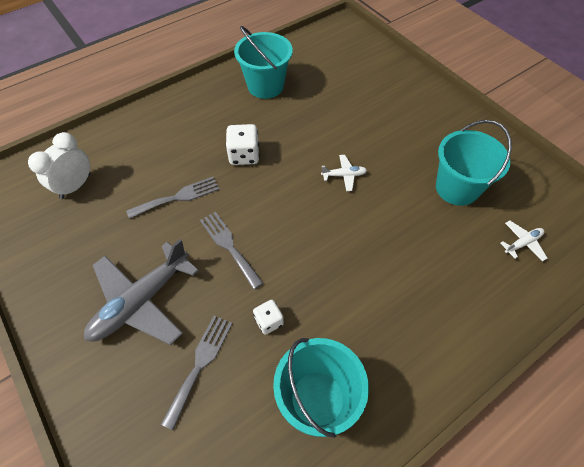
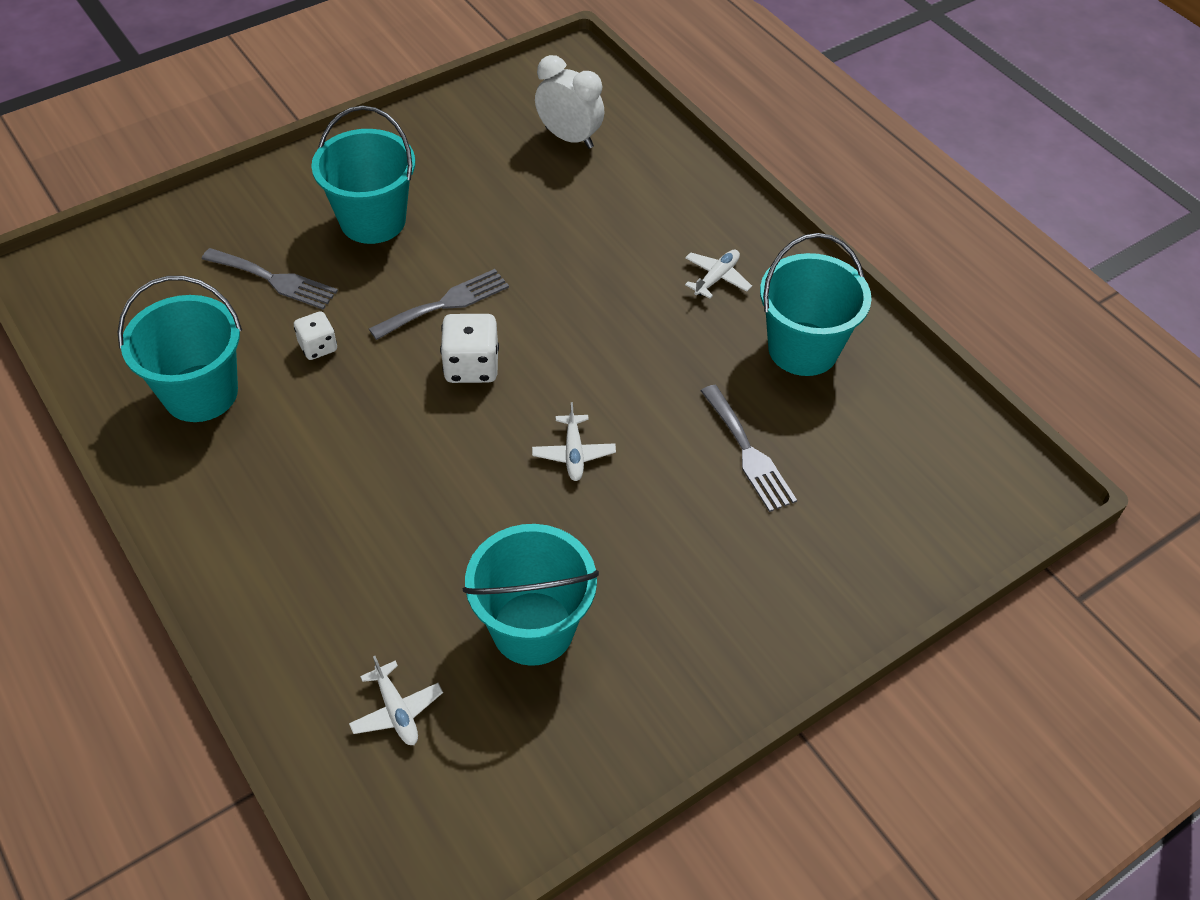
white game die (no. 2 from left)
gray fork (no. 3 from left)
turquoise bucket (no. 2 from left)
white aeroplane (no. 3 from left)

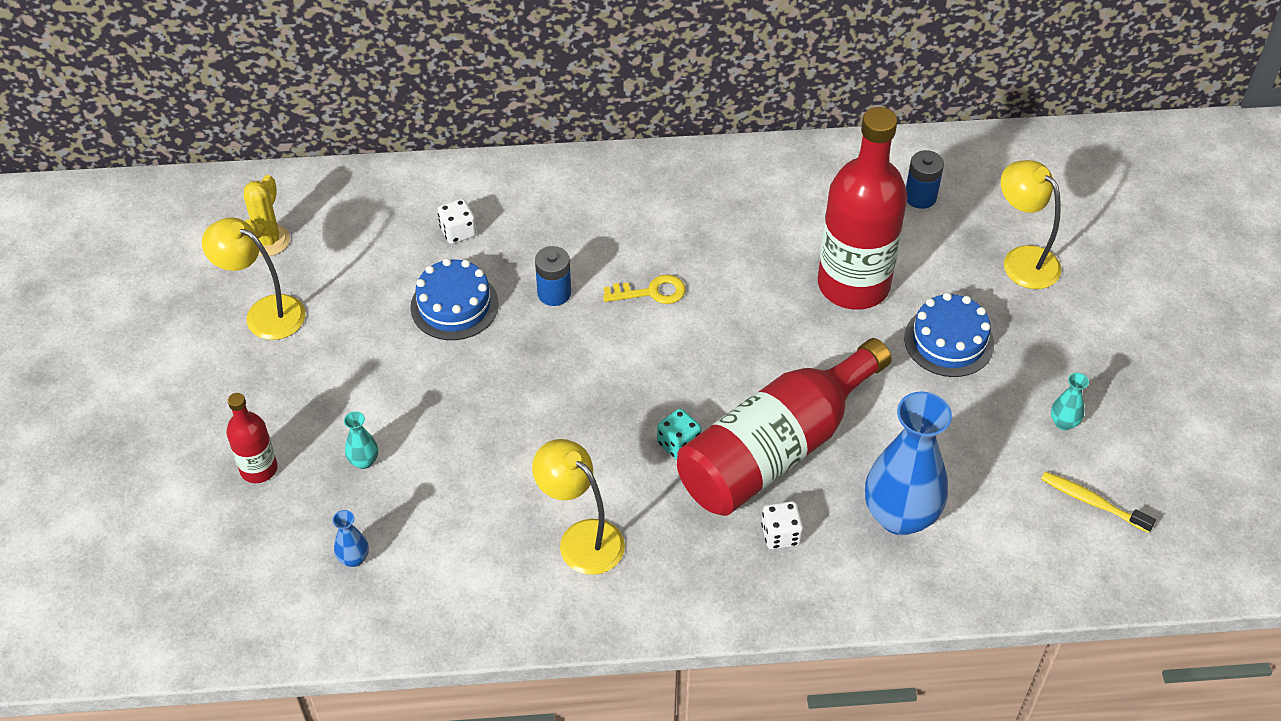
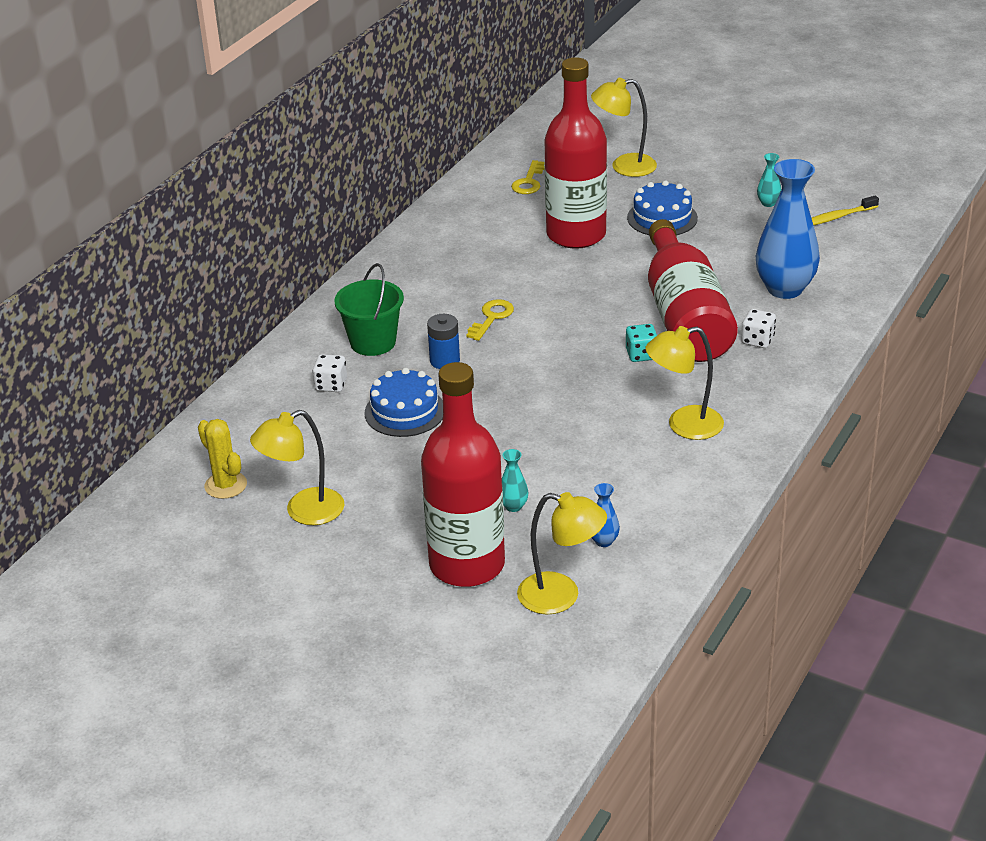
yellow key (no. 2 from left)
crimson bottle (no. 1 from left)
leaf-green bucket
yellow desk lamp (no. 2 from left)

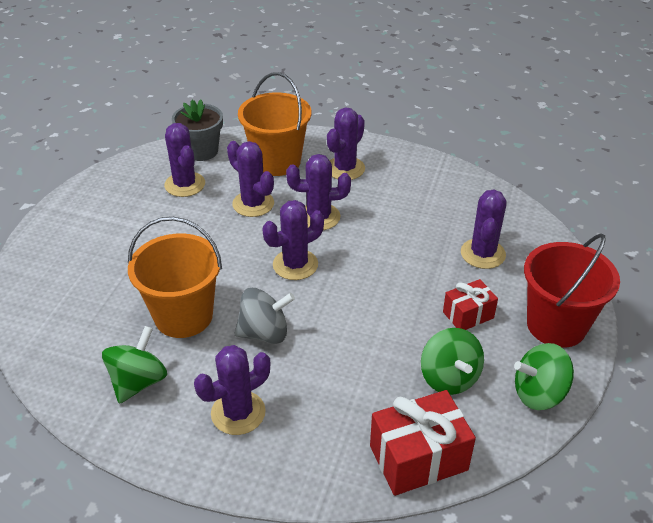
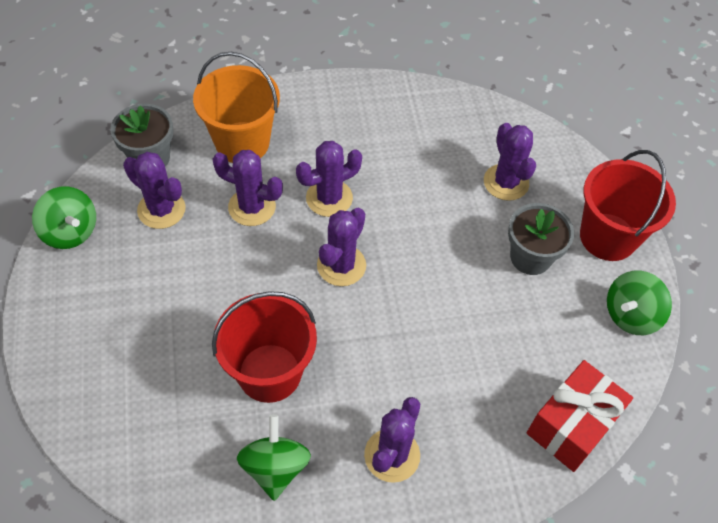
purple prickly plant (no. 6 from left in the first image)
crimson bucket (no. 1 from left)
gray plant pot (no. 2 from left)
gray toy top
leaf-green toy top (no. 1 from left)

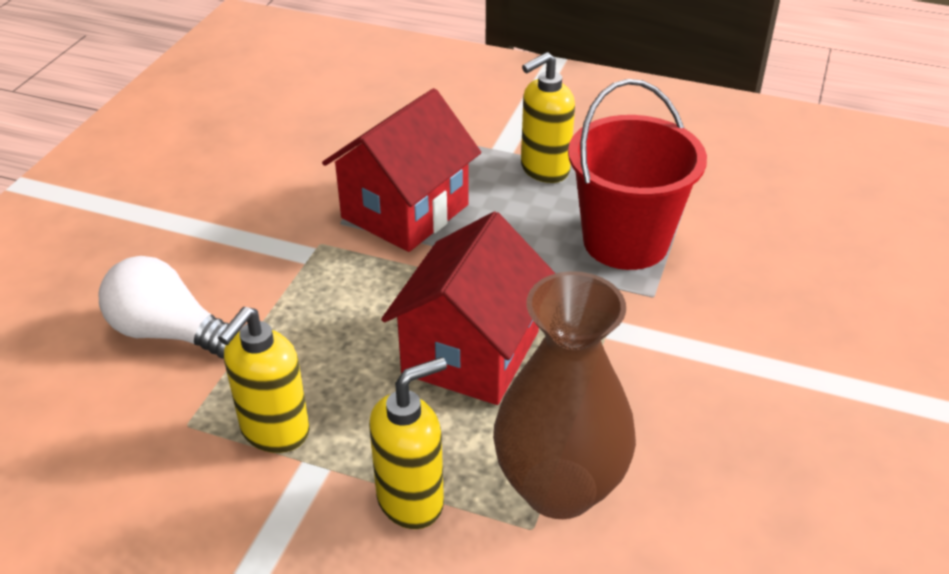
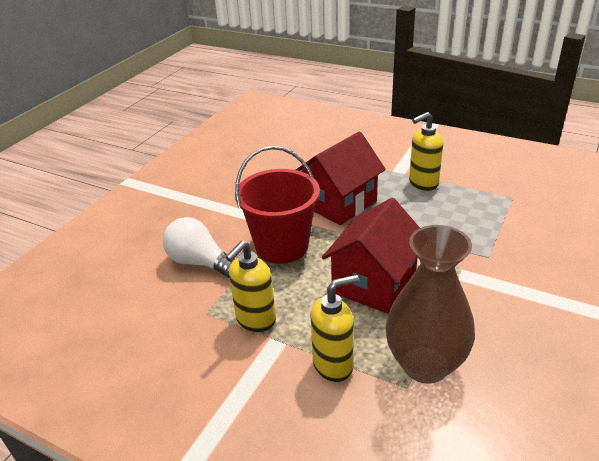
crimson bucket

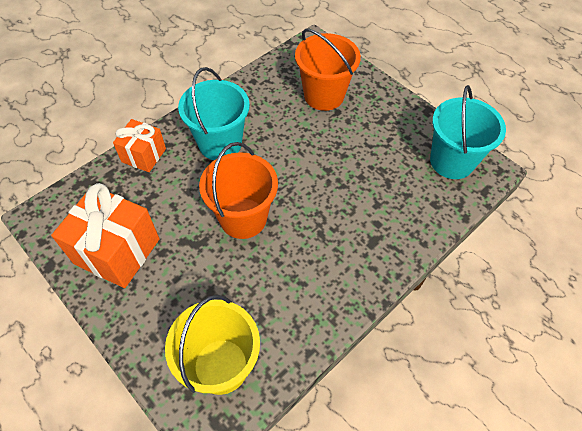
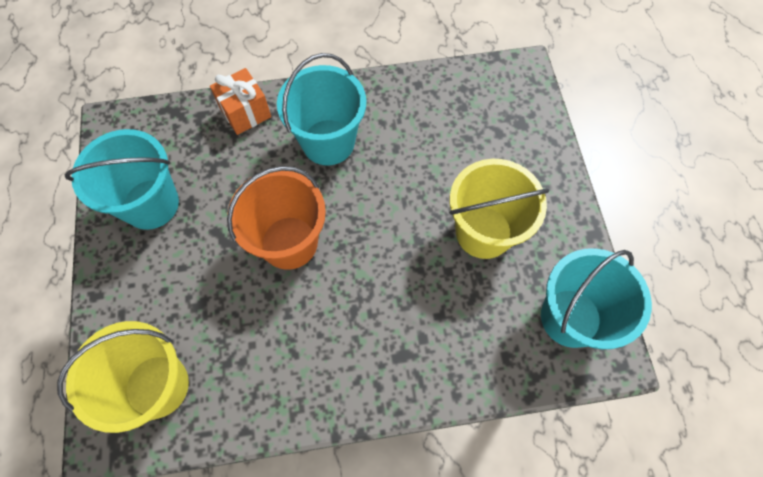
bright orange bucket (no. 2 from left in the first image)
turquoise bucket (no. 1 from left)
yellow bucket (no. 2 from left)

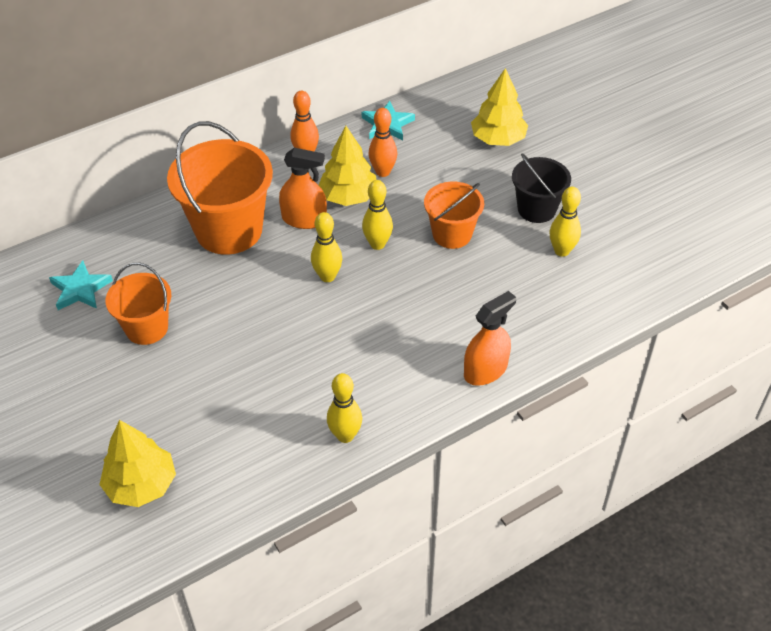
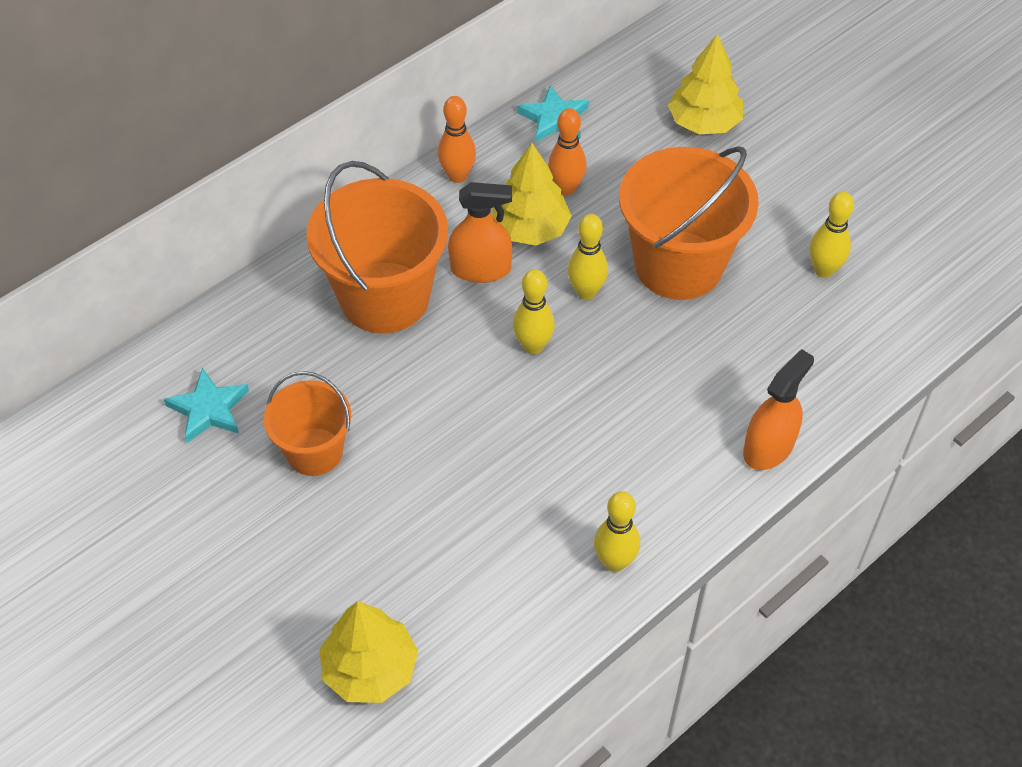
black bucket
bright orange bucket (no. 3 from left)

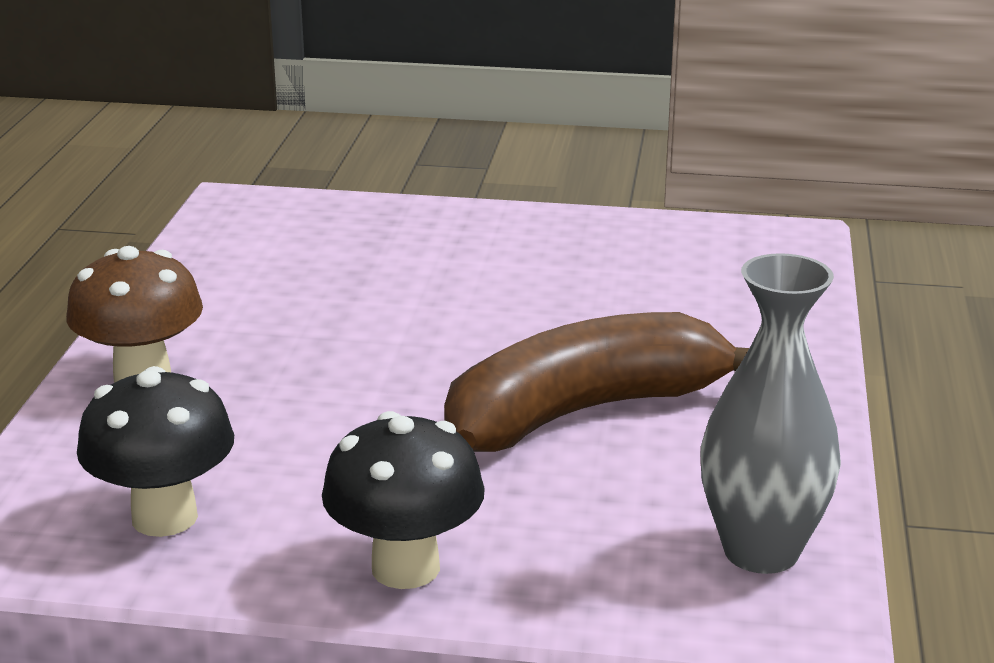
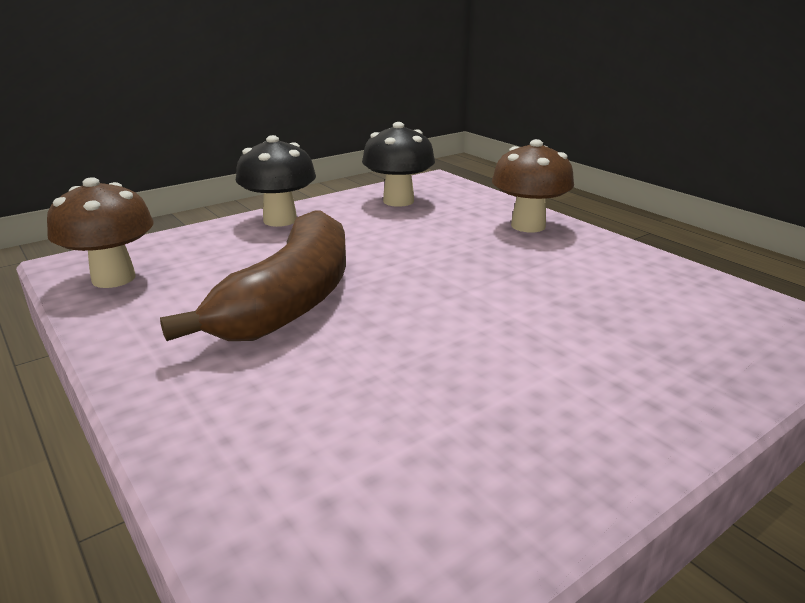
russet fungus (no. 1 from left)

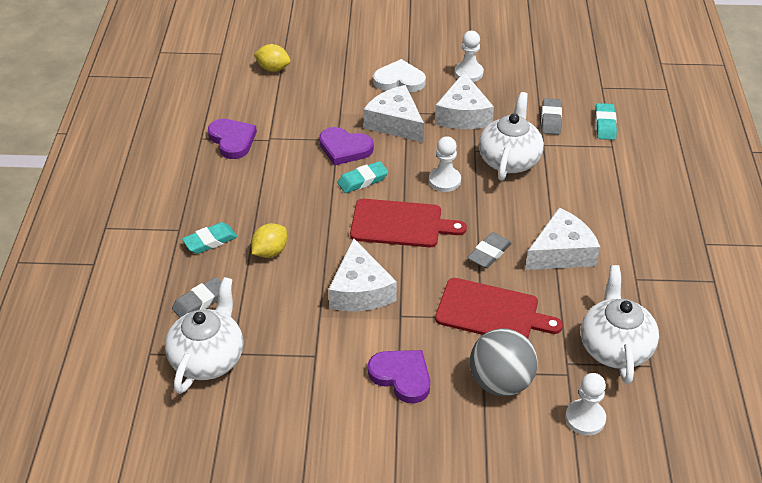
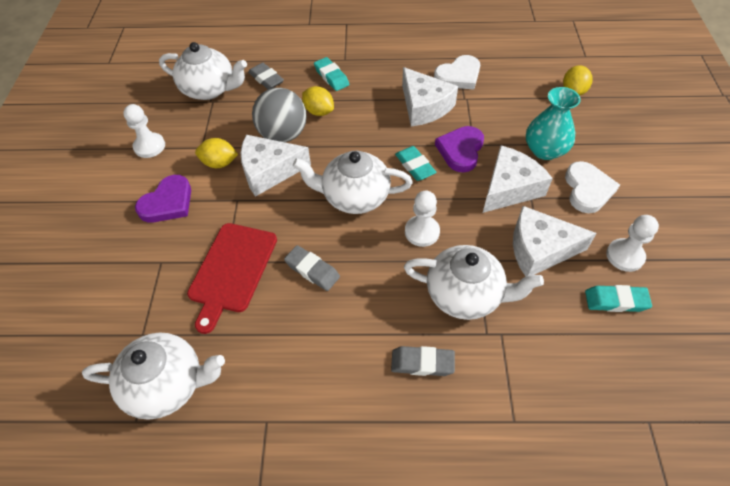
gray eraser (no. 3 from left)
turquoise eraser (no. 3 from left)
white heart shape (no. 1 from left)
white tea pot (no. 3 from left)
white piece of cheese (no. 2 from left)
gray sphere
white chess pawn (no. 1 from left)
turquoise vase
yellow lemon (no. 1 from left)

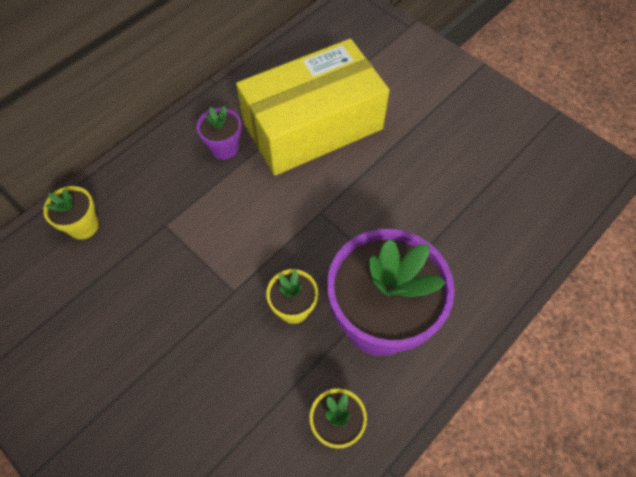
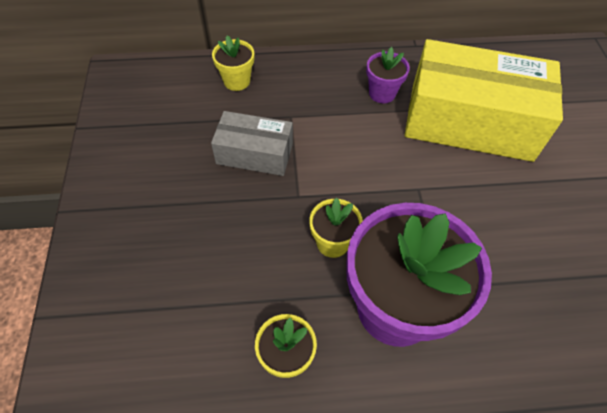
gray parcel

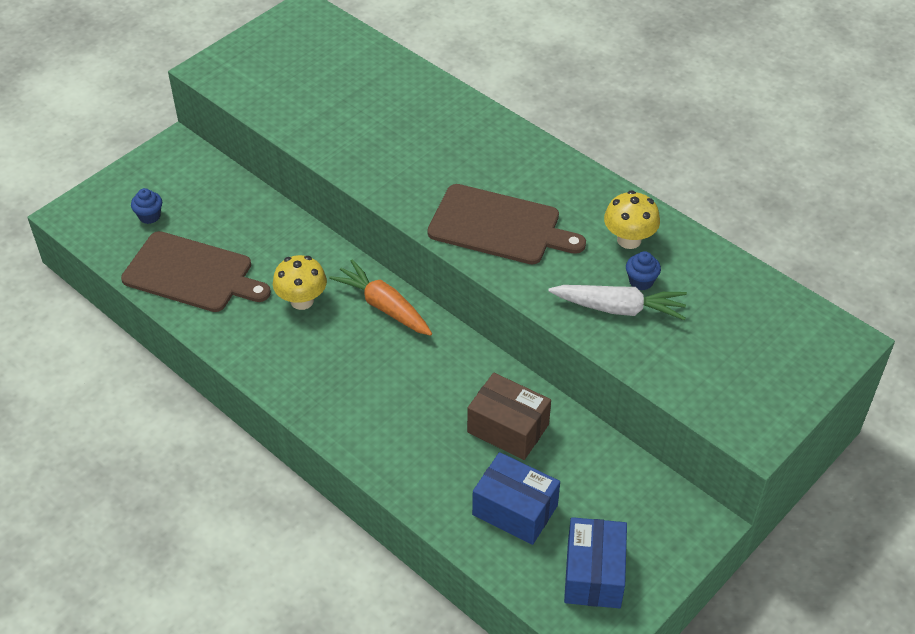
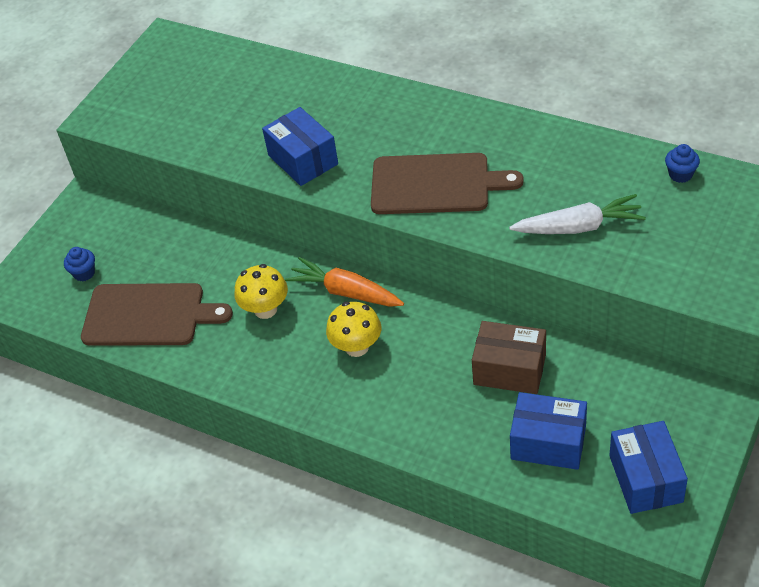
yellow fungus (no. 2 from left)
blue fairy cake (no. 2 from left)
blue parcel (no. 1 from left)

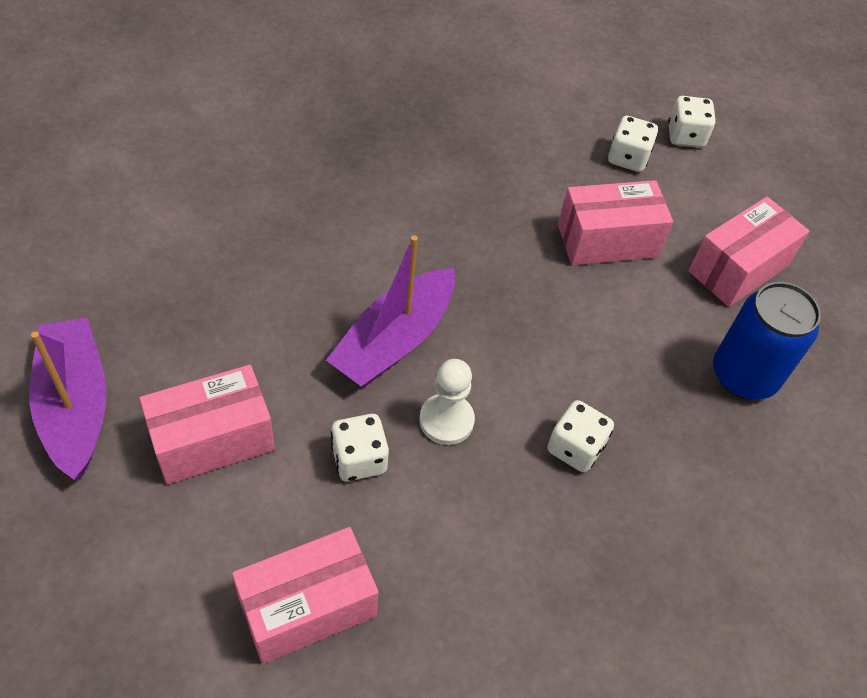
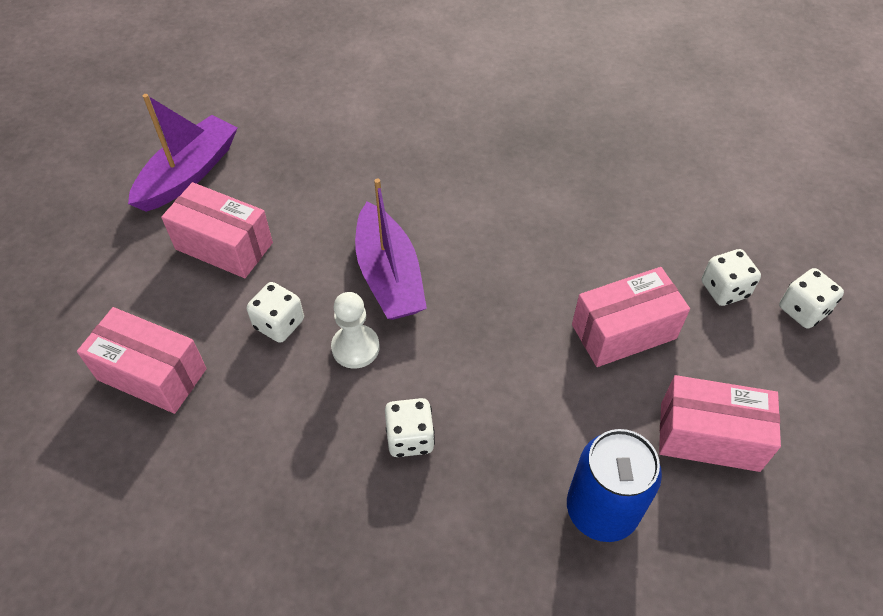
rose-pink parcel (no. 3 from left)
purple toy boat (no. 2 from left)

